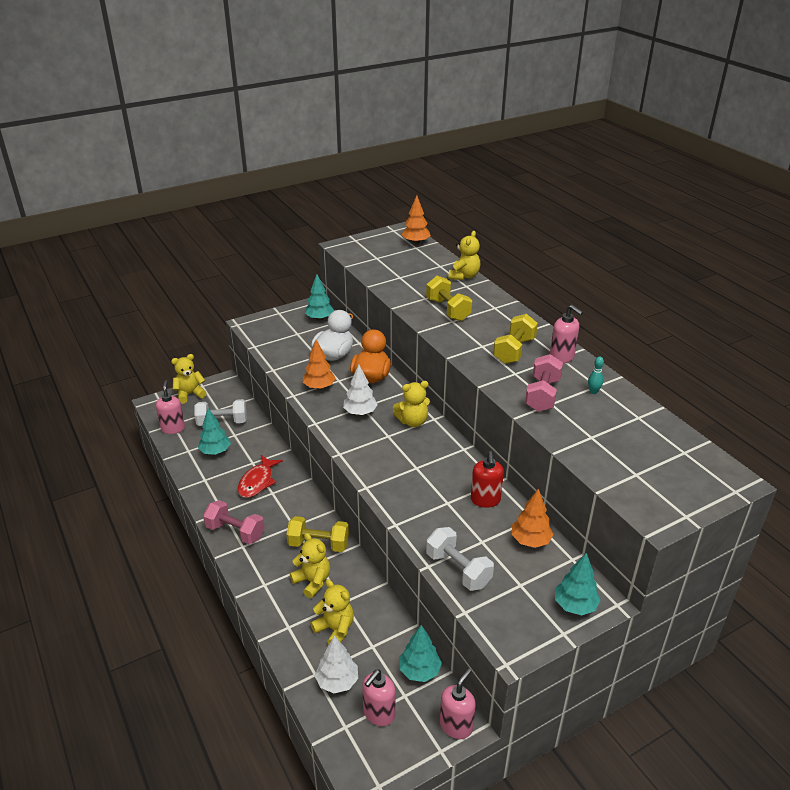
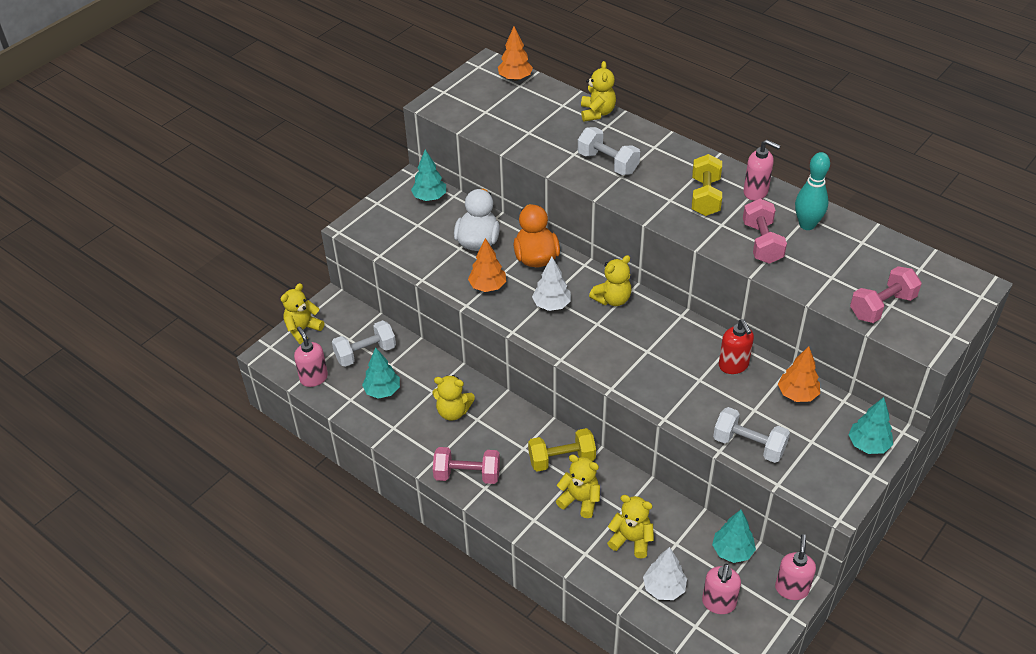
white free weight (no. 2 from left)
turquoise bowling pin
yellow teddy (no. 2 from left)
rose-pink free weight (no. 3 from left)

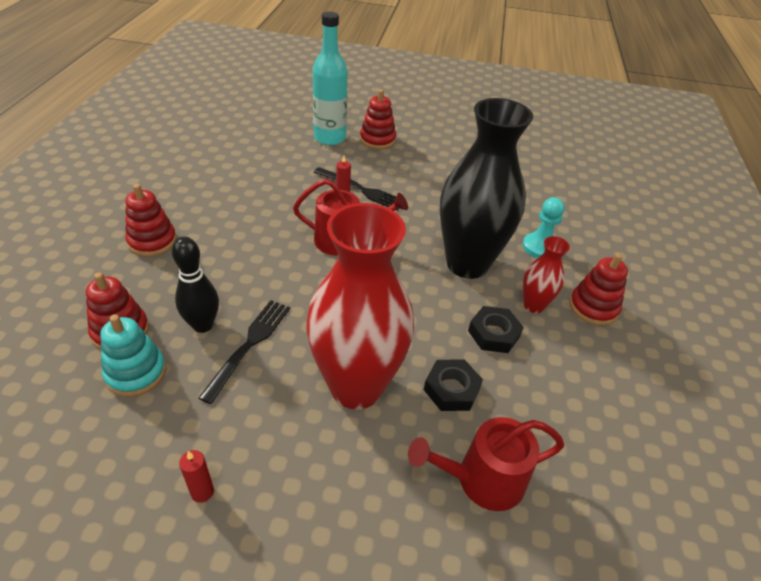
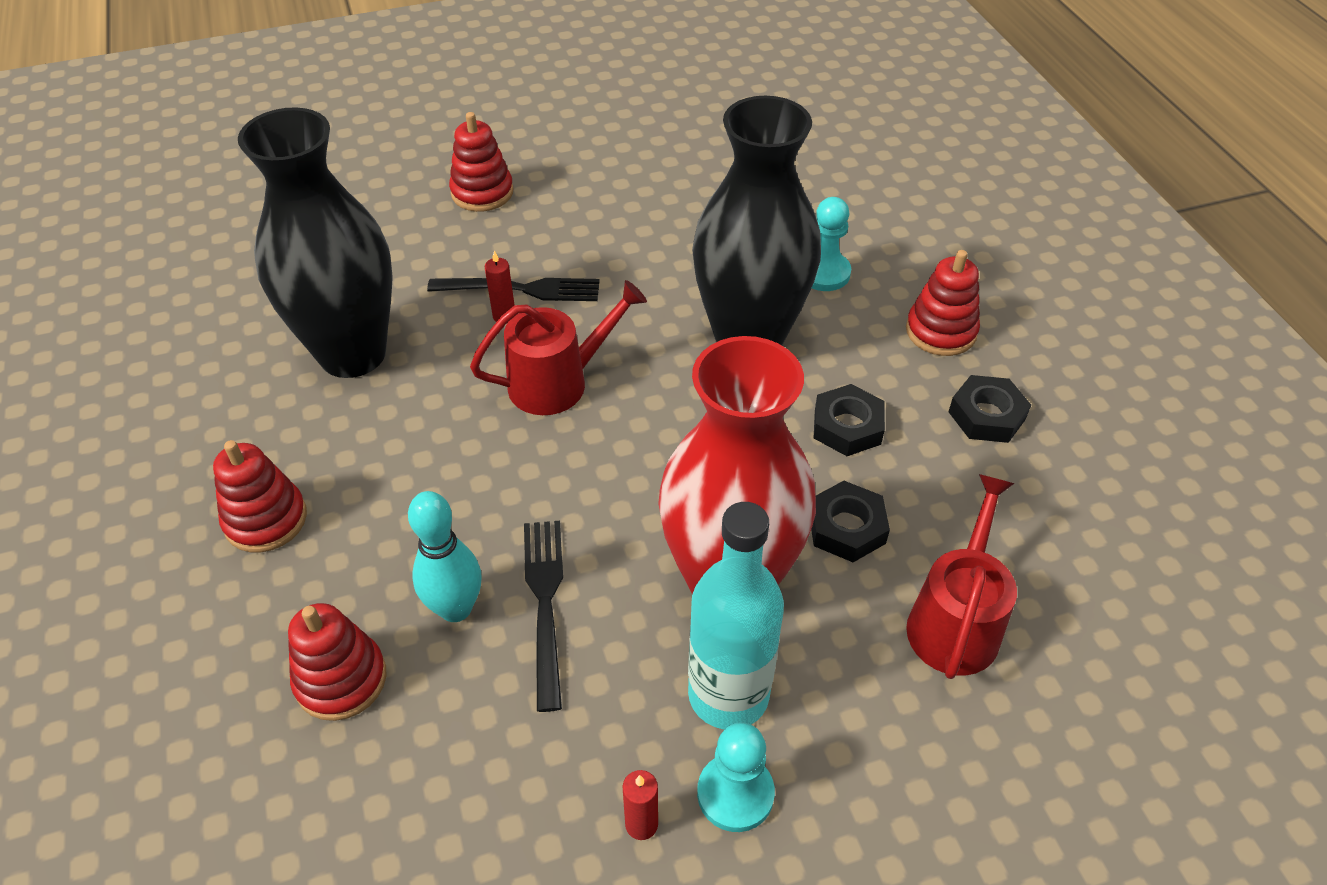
turquoise bottle
crimson vase (no. 2 from left in the first image)
turquoise bowling pin
turquoise ring stacker
crimson watering can (no. 2 from left)
black vase (no. 1 from left)
black nut (no. 3 from left)
turquoise chess pawn (no. 1 from left)

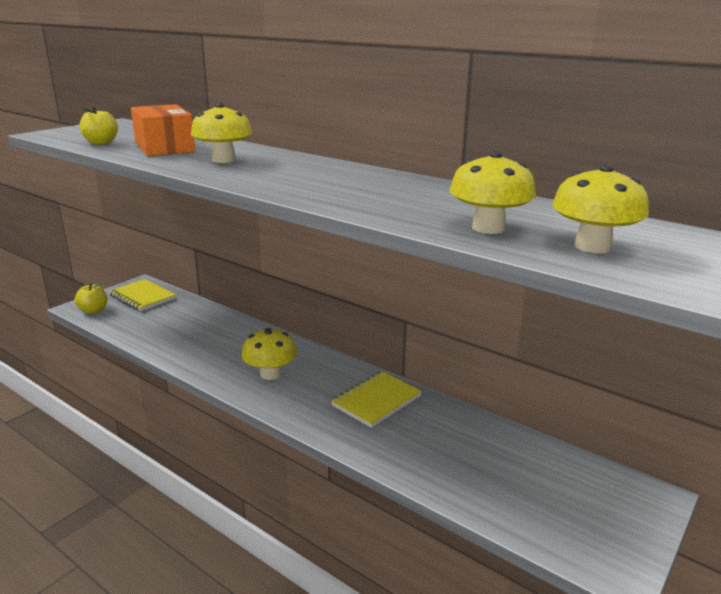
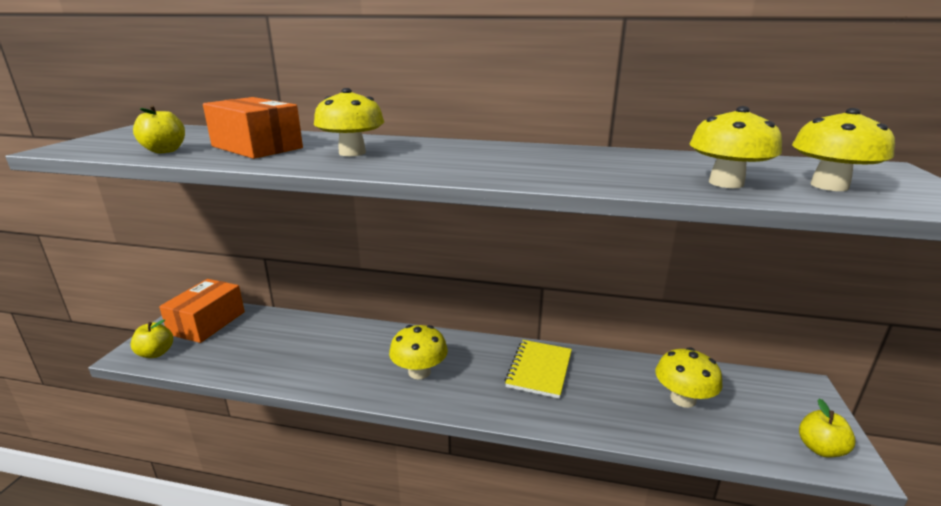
bright orange parcel (no. 1 from left)
yellow fungus (no. 3 from left)
yellow apple fruit (no. 3 from left)

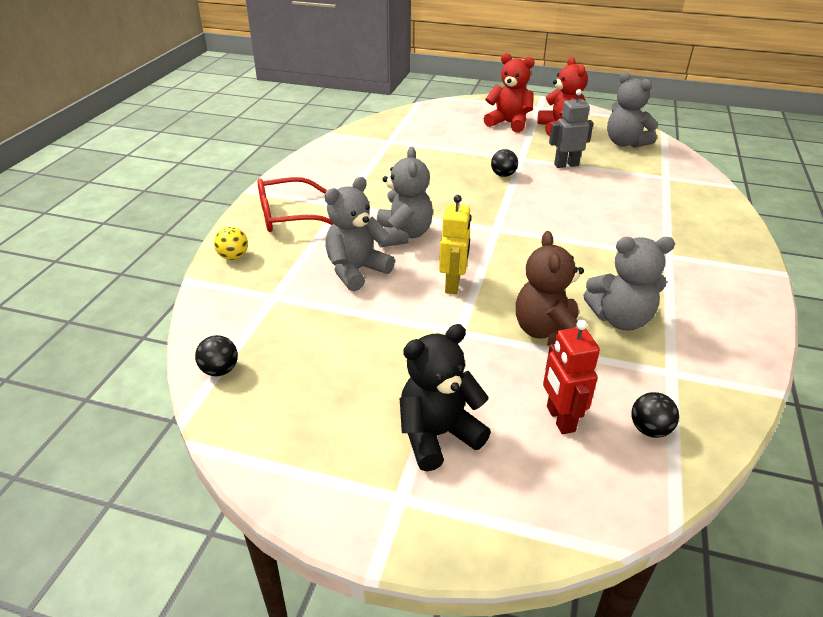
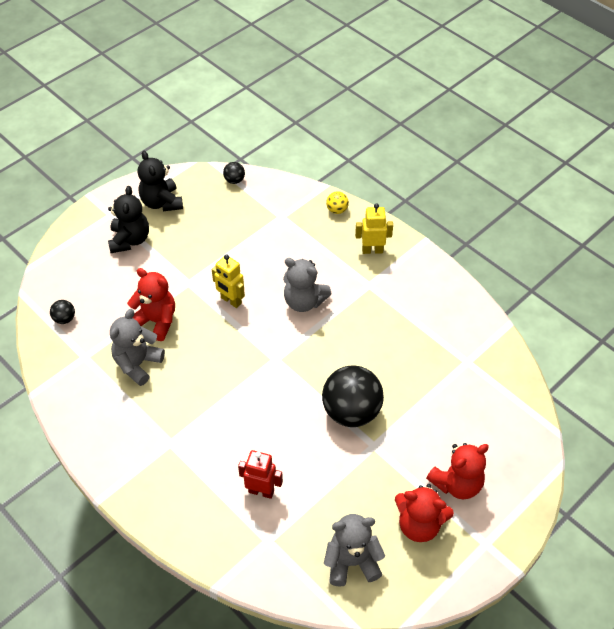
gray robot figure
black sphere (no. 3 from left)
yellow robot figure (no. 2 from left)
gray teddy (no. 1 from left in the first image)
crimson teddy (no. 1 from left)
crimson robot figure
black teddy (no. 2 from left)

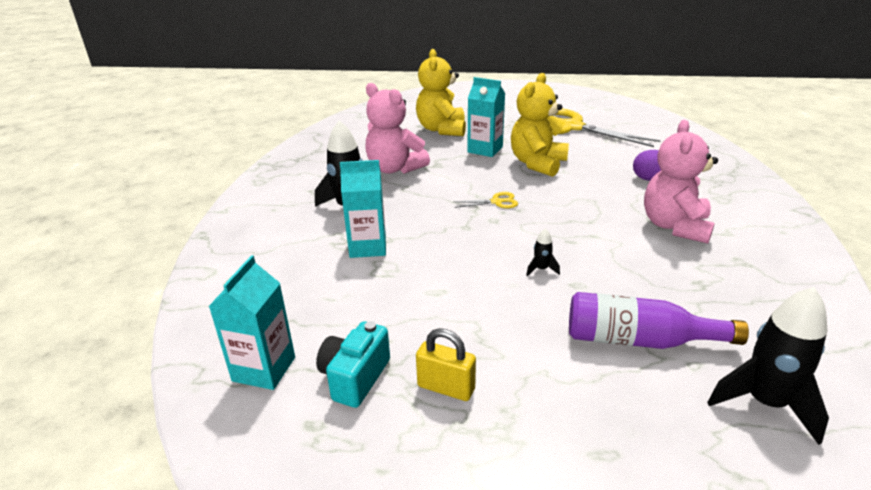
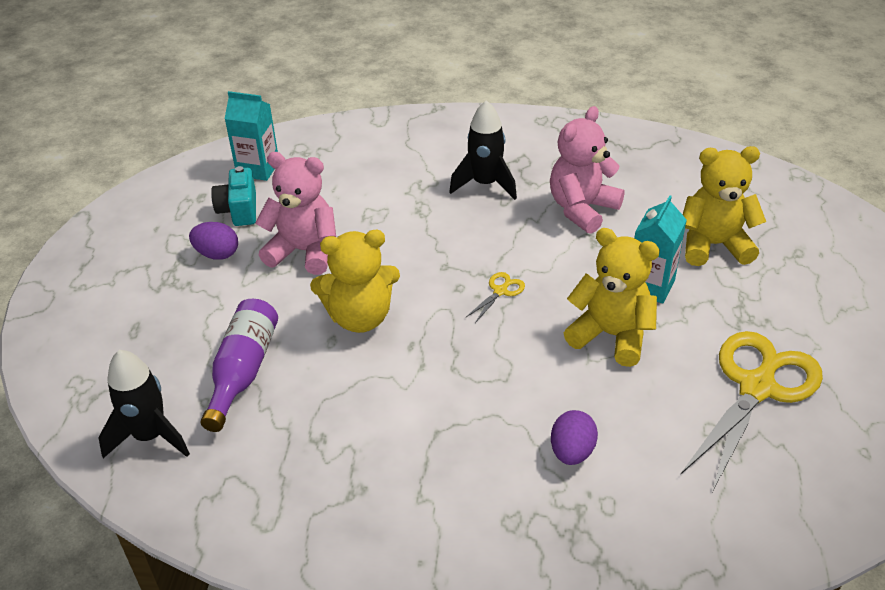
rose-pink teddy (no. 1 from left)
turquoise milk carton (no. 2 from left in the first image)
yellow shears (no. 1 from left)
yellow teddy (no. 1 from left)
turquoise camera
purple toy egg (no. 1 from left)

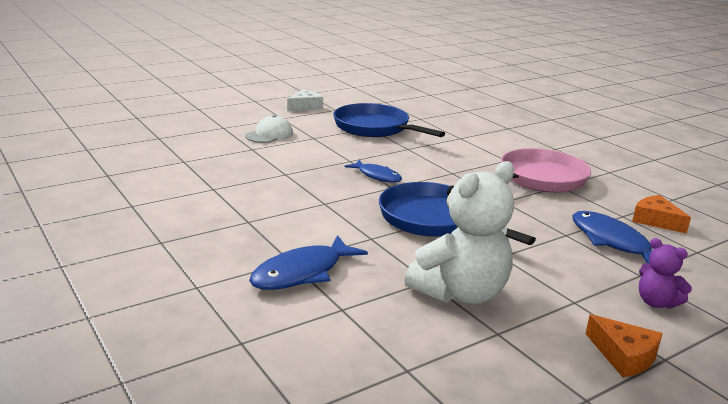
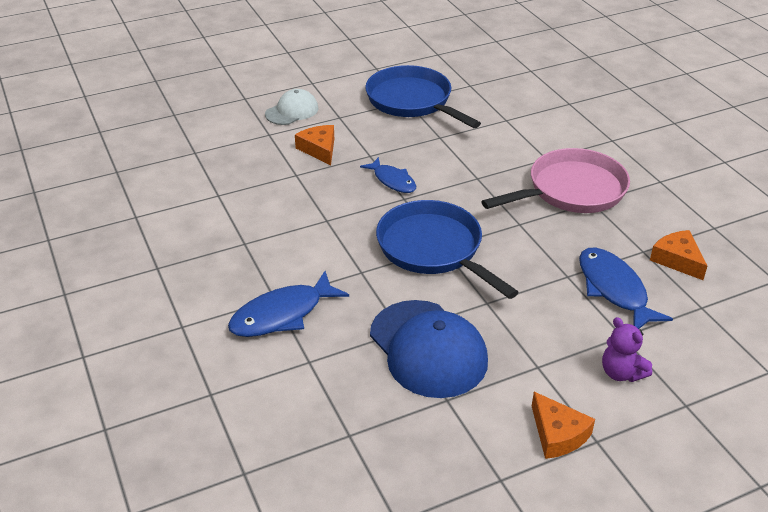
white piece of cheese
blue peaked cap
bright orange piece of cheese (no. 1 from left)

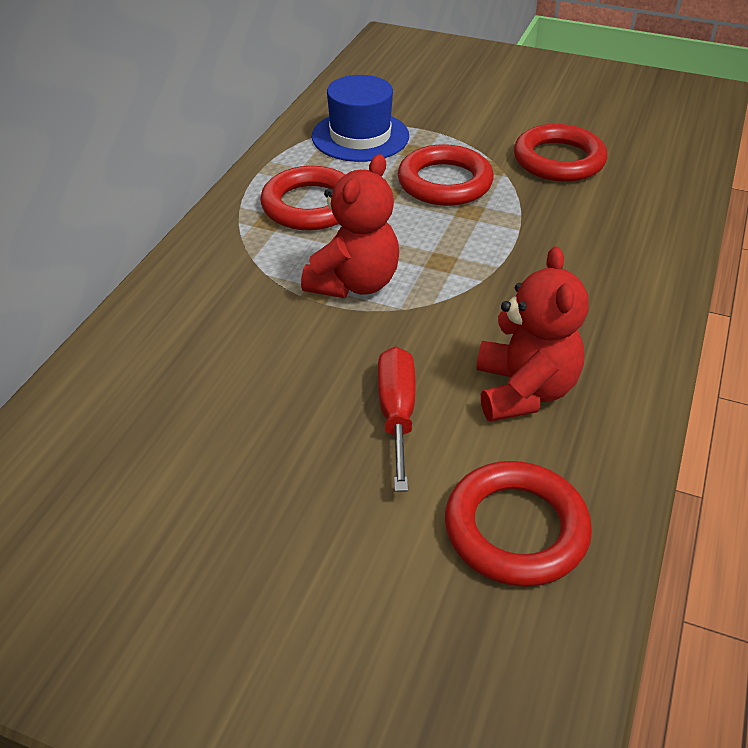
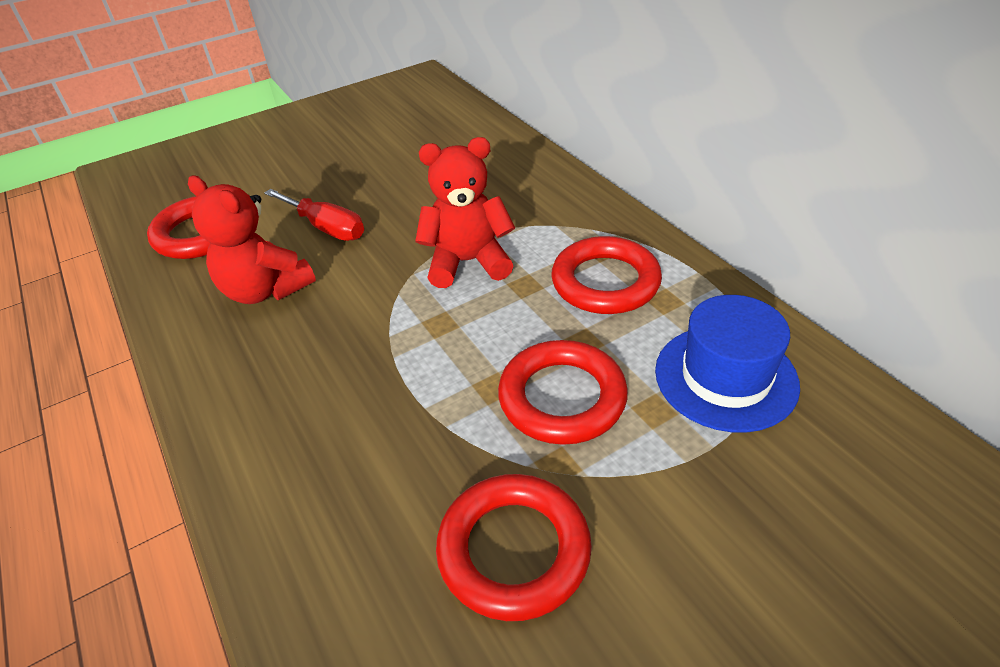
crimson teddy (no. 2 from left)

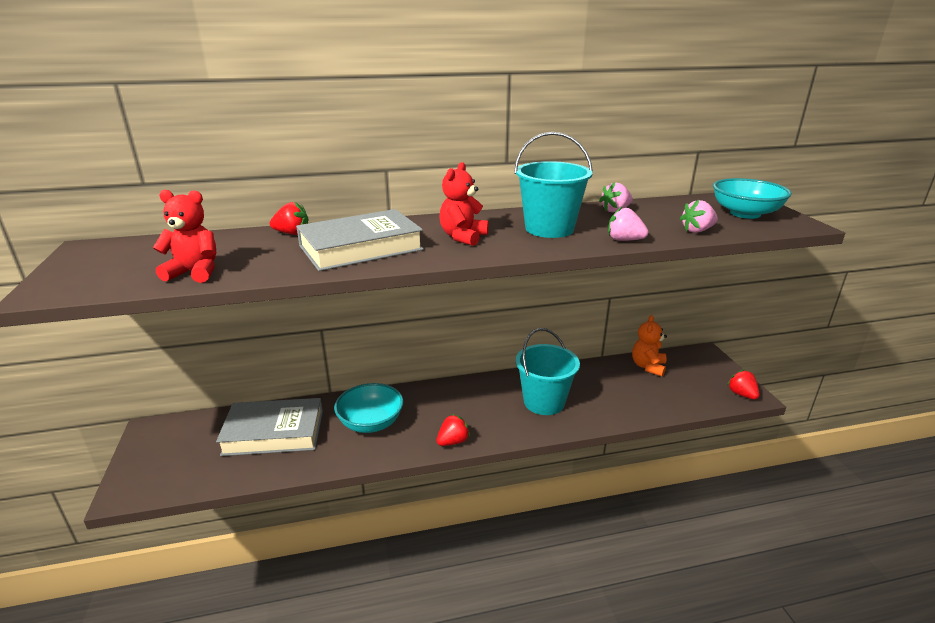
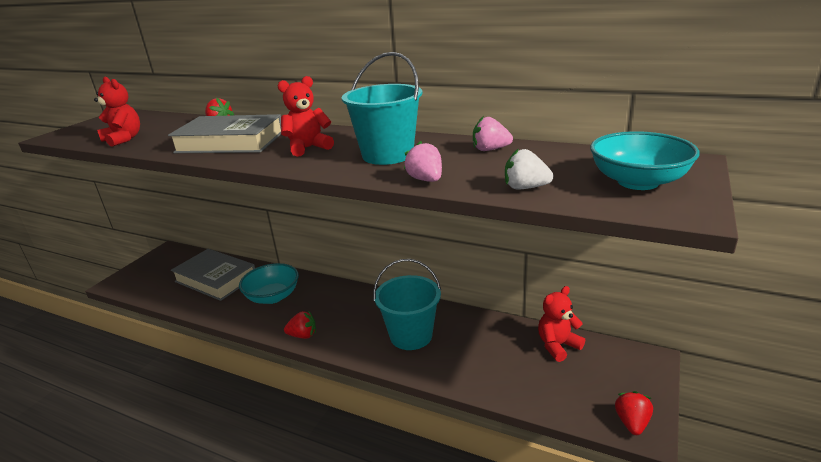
white strawberry
crimson teddy (no. 3 from left)

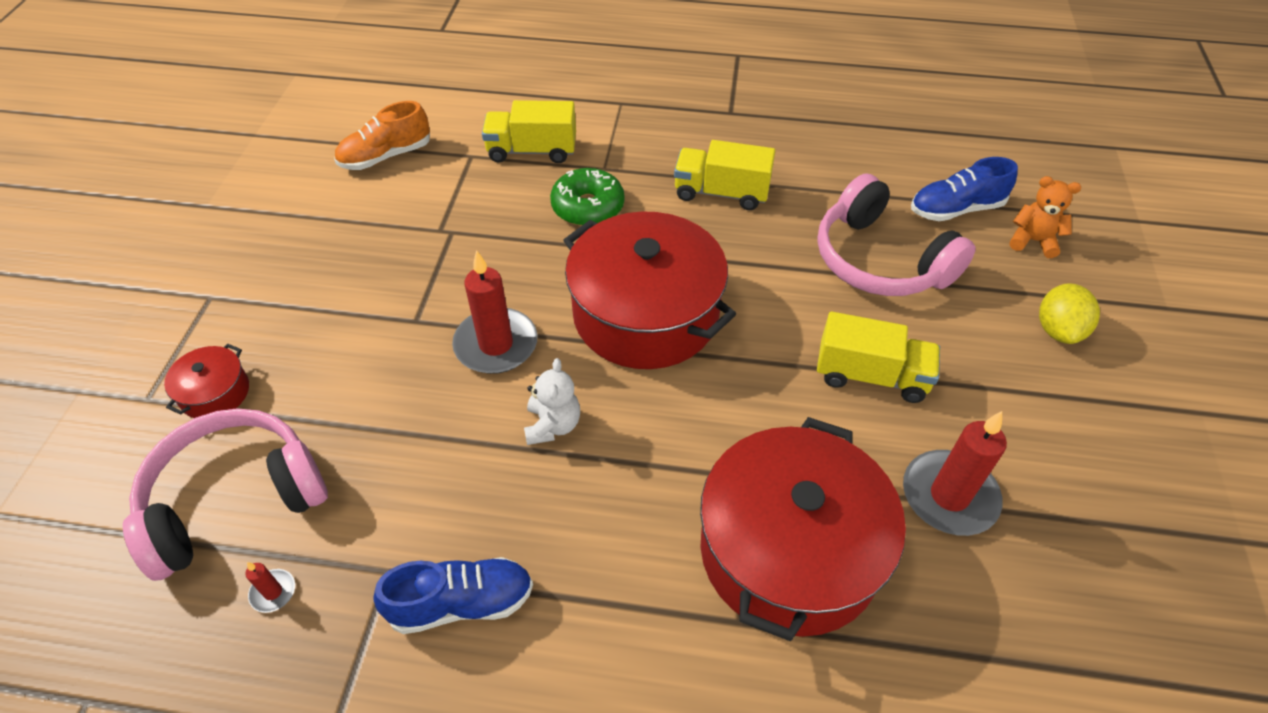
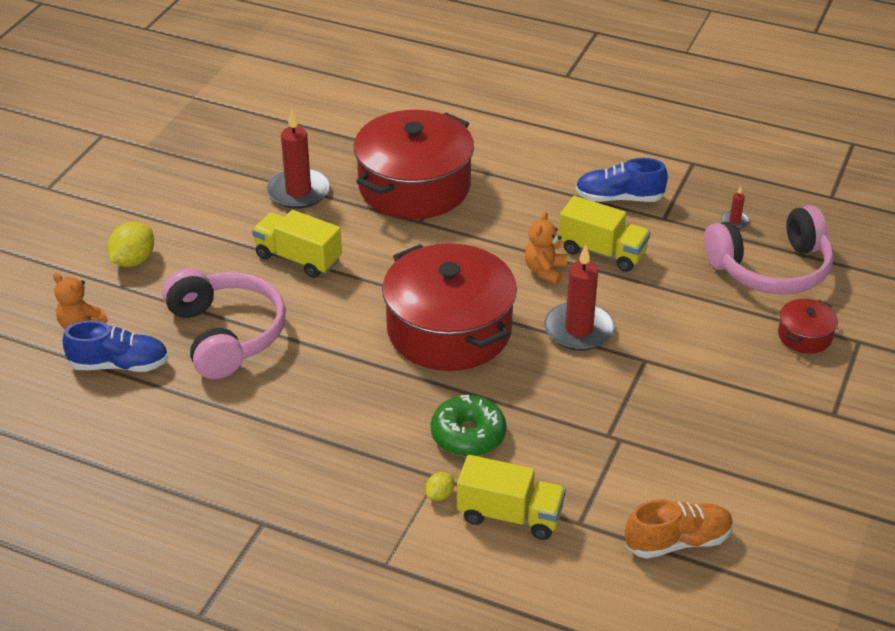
yellow toy truck (no. 3 from left)
bright orange teddy (no. 2 from left)
yellow lemon (no. 2 from left)

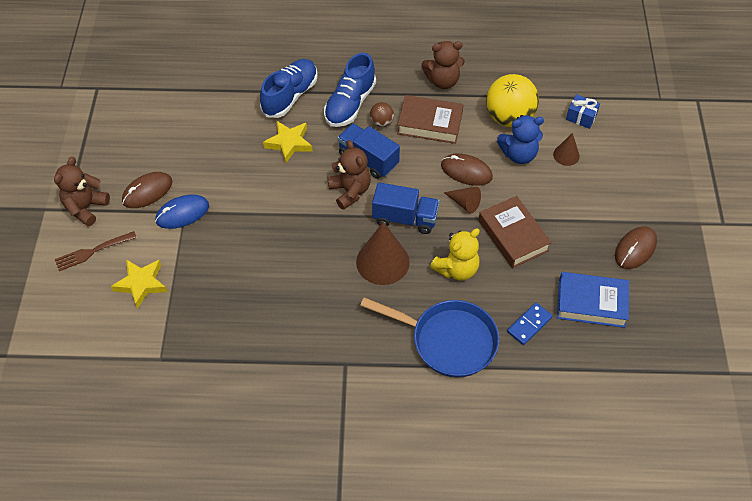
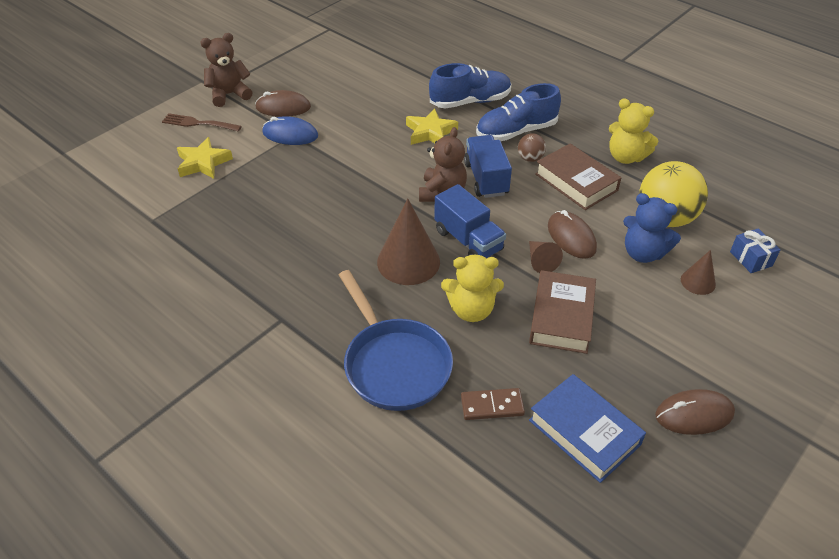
yellow teddy (no. 2 from left)
russet domino tile

